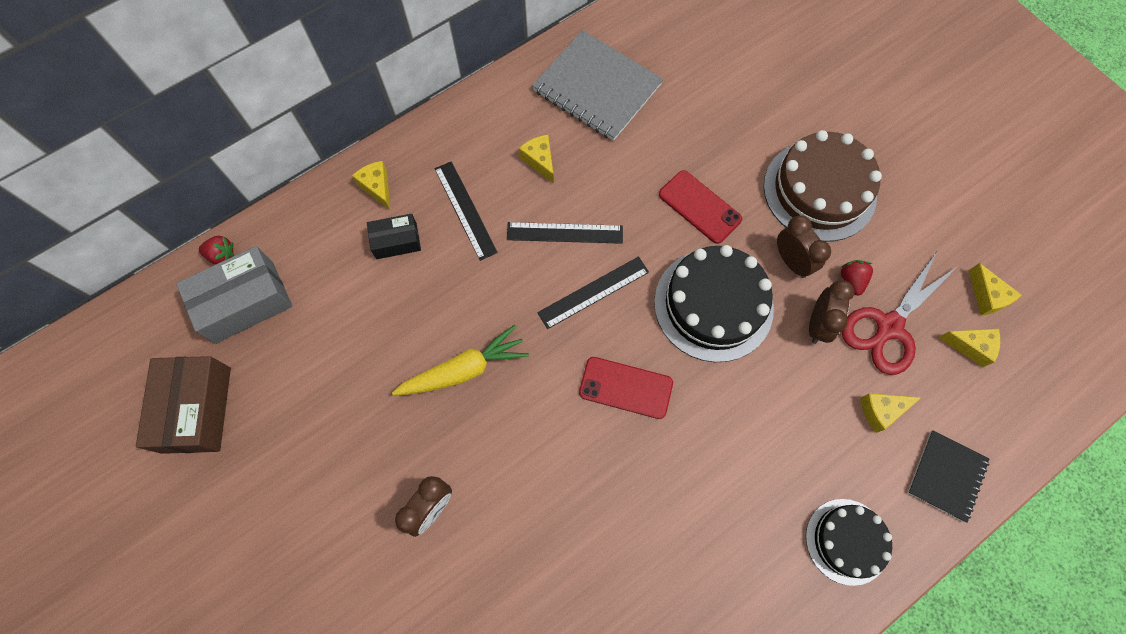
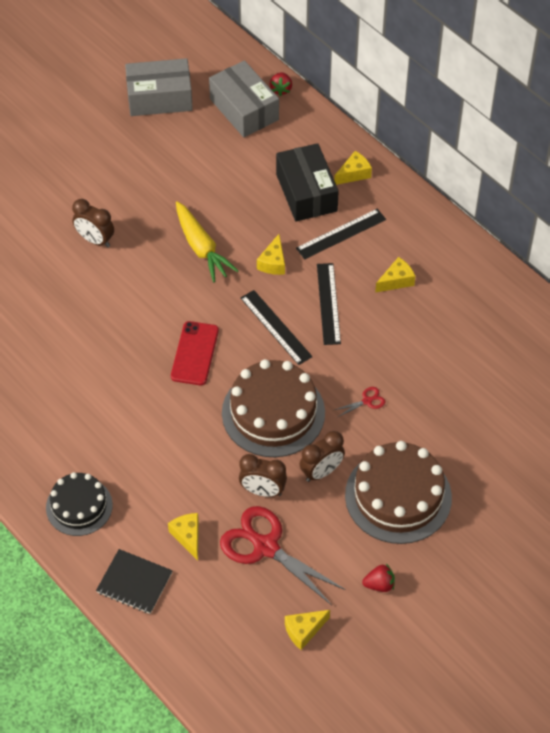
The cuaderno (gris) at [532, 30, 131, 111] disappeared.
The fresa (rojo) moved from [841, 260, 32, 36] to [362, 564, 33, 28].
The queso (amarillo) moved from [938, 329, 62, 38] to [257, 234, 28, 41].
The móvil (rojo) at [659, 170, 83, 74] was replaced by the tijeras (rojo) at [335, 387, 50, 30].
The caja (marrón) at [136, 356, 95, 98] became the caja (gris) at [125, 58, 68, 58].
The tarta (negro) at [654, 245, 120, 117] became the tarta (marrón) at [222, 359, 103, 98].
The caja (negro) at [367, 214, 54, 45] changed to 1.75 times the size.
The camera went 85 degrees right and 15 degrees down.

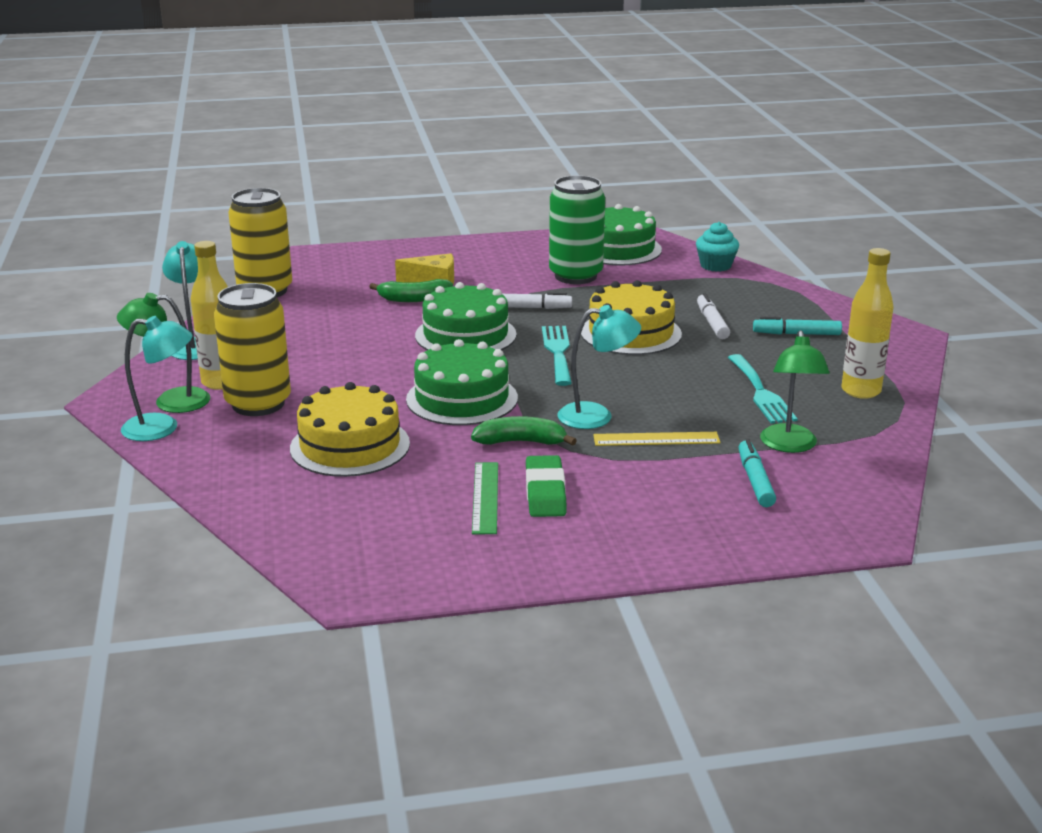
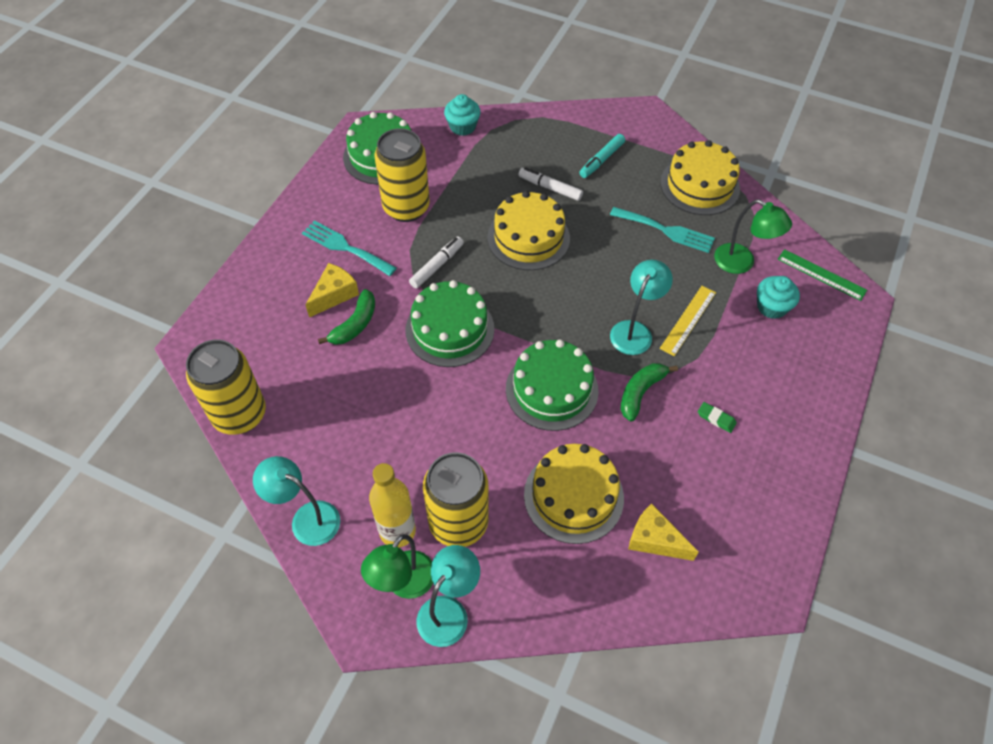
The queso (amarillo) at [628, 503, 71, 58] appeared.
The regla (verde) moved from [472, 462, 26, 72] to [777, 249, 90, 52].
The tenedor (turquesa) moved from [542, 326, 30, 60] to [302, 220, 95, 56].
The rotulador (turquesa) at [739, 439, 37, 68] was replaced by the magdalena (turquesa) at [757, 276, 43, 43].
The botella (amarillo) at [841, 248, 53, 151] was replaced by the tarta (amarillo) at [660, 140, 80, 75].
The lata (verde) at [549, 175, 56, 109] became the lata (amarillo) at [375, 128, 55, 94].
The goma de borrar (verde) at [526, 455, 41, 62] changed to 0.55 times the size.
The camera went 55 degrees left and 30 degrees up.

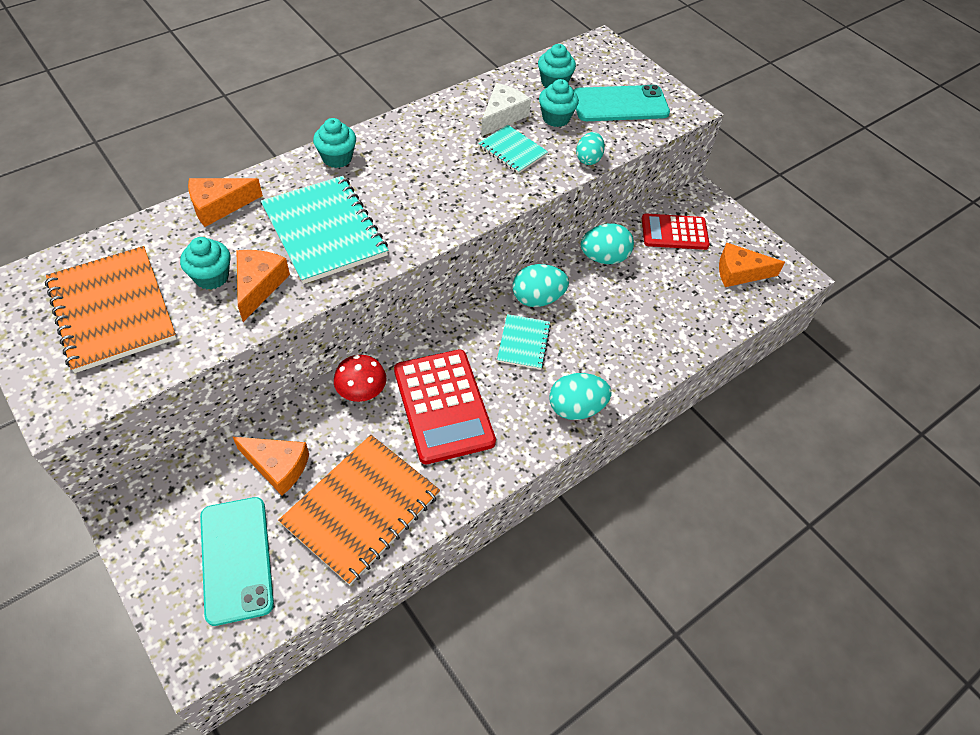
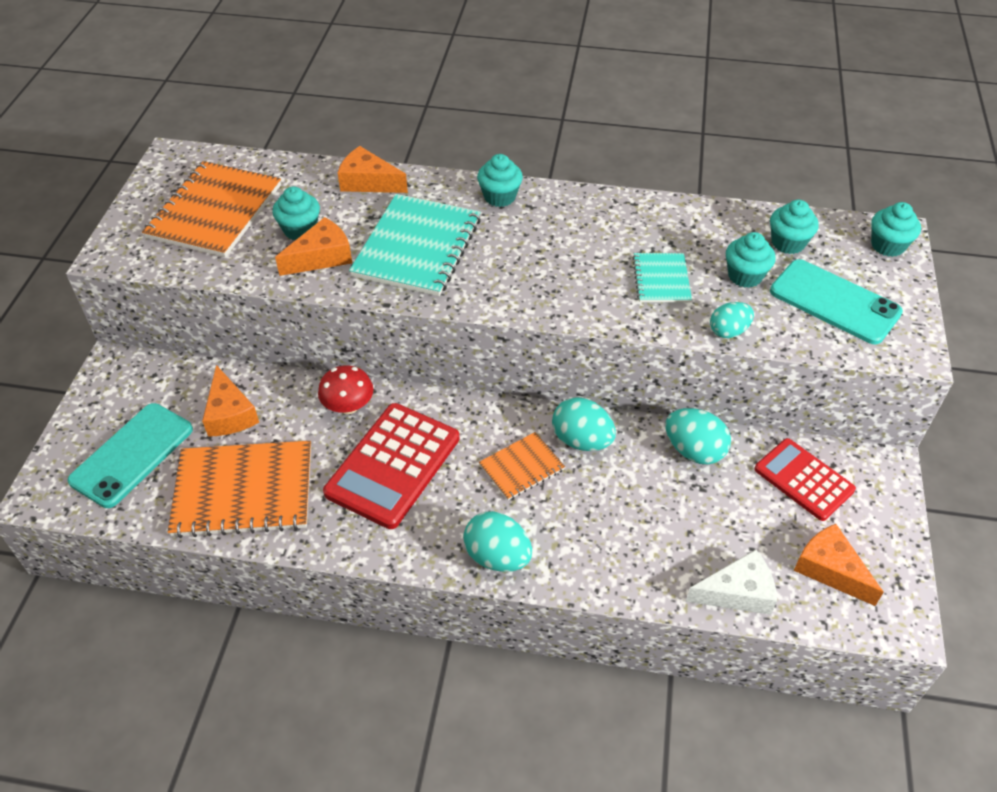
The magdalena (turquesa) at [871, 202, 50, 55] appeared.
The queso (blanco) moved from [481, 83, 50, 54] to [686, 549, 91, 66].
The cuaderno (turquesa) at [497, 314, 54, 56] became the cuaderno (naranja) at [479, 432, 86, 68].
The camera went 50 degrees right and 5 degrees down.

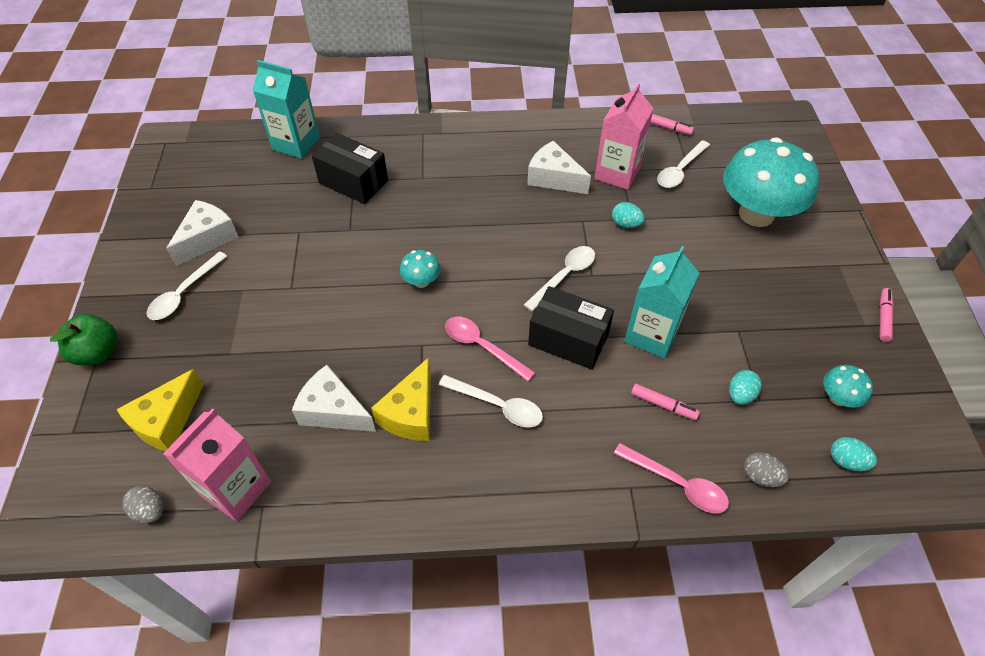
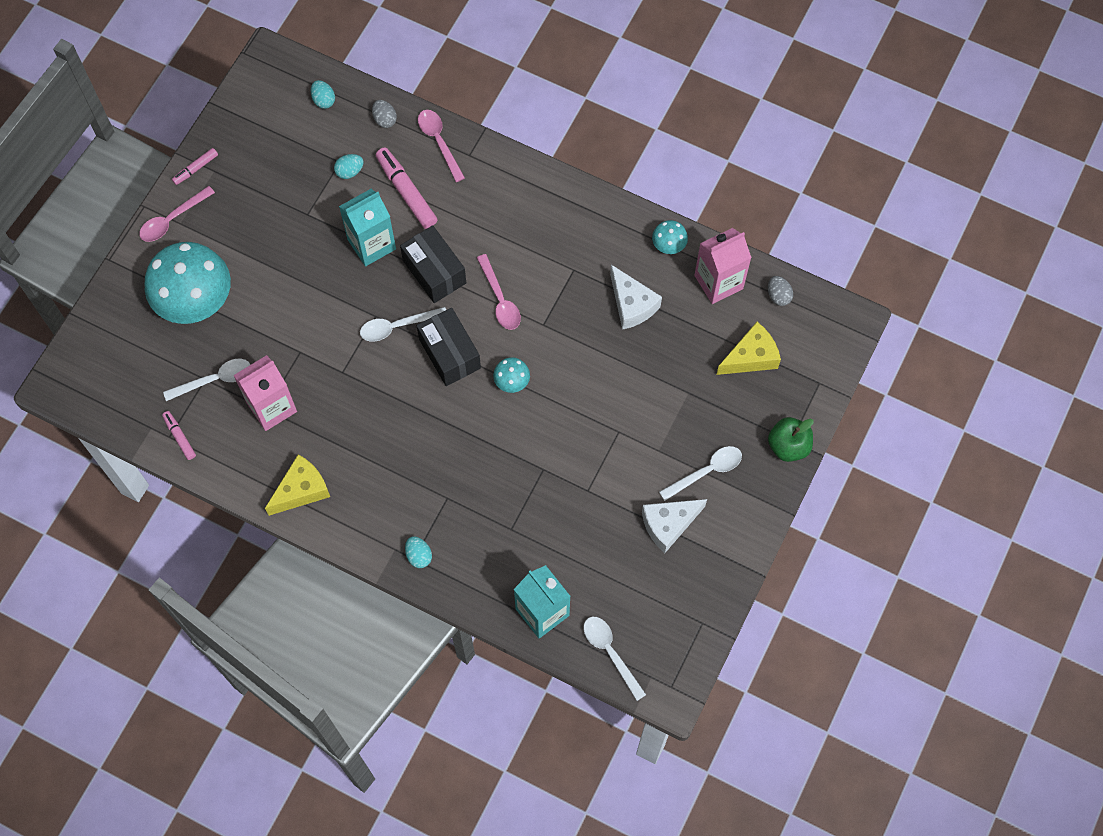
The queso (blanco) at [527, 141, 64, 53] disappeared.
The cuchara (rosa) at [139, 186, 76, 56] appeared.
The caja (negro) moved from [312, 133, 76, 71] to [417, 308, 64, 78].
The queso (amarillo) moved from [371, 357, 60, 84] to [265, 454, 65, 62].
The cuchara (blanco) moved from [439, 375, 104, 53] to [584, 617, 62, 84].
The huevo (turquesa) moved from [612, 202, 33, 26] to [405, 536, 27, 32].
The seta (turquesa) moved from [823, 365, 50, 43] to [652, 220, 36, 34].
The rotulador (rosa) at [631, 384, 69, 36] changed to 1.82 times the size.
The camera went 150 degrees left and 15 degrees up.

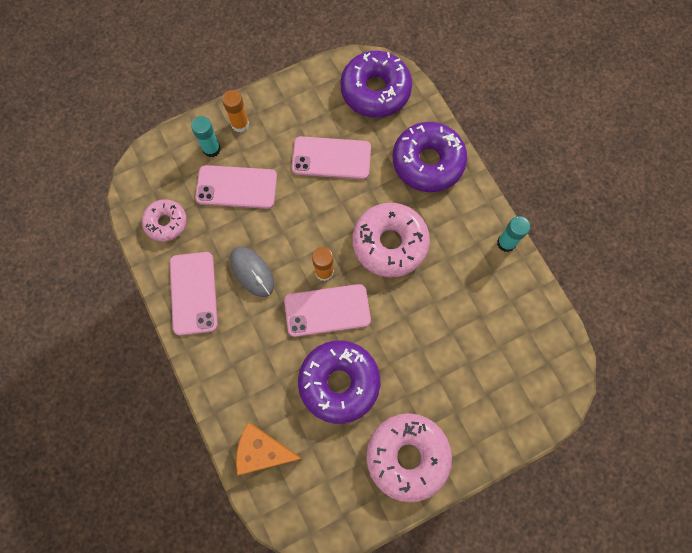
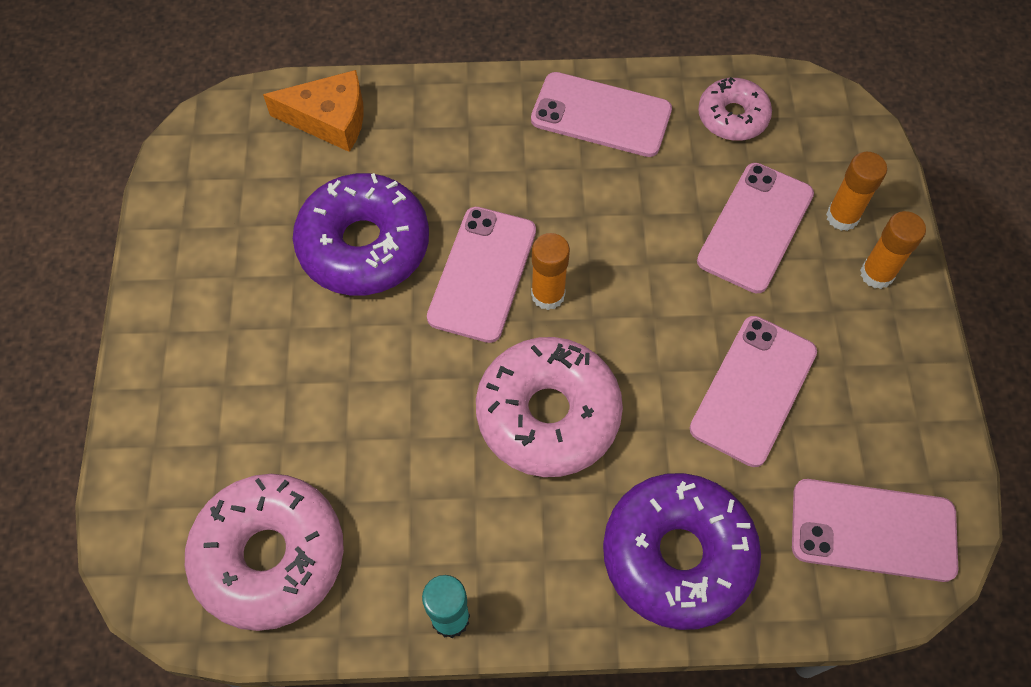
The ratón (gris) at [230, 247, 44, 50] disappeared.
The rosquilla (rosa) moved from [366, 413, 86, 89] to [185, 474, 159, 157].
The rosquilla (morado) at [340, 51, 72, 67] was replaced by the móvil (rosa) at [792, 479, 166, 103].
The barra de pegamento (turquesa) at [191, 116, 30, 41] became the barra de pegamento (naranja) at [826, 152, 61, 79].
The queso (naranja) at [236, 423, 66, 53] turned 60 degrees clockwise.
The camera went 115 degrees right and 10 degrees down.

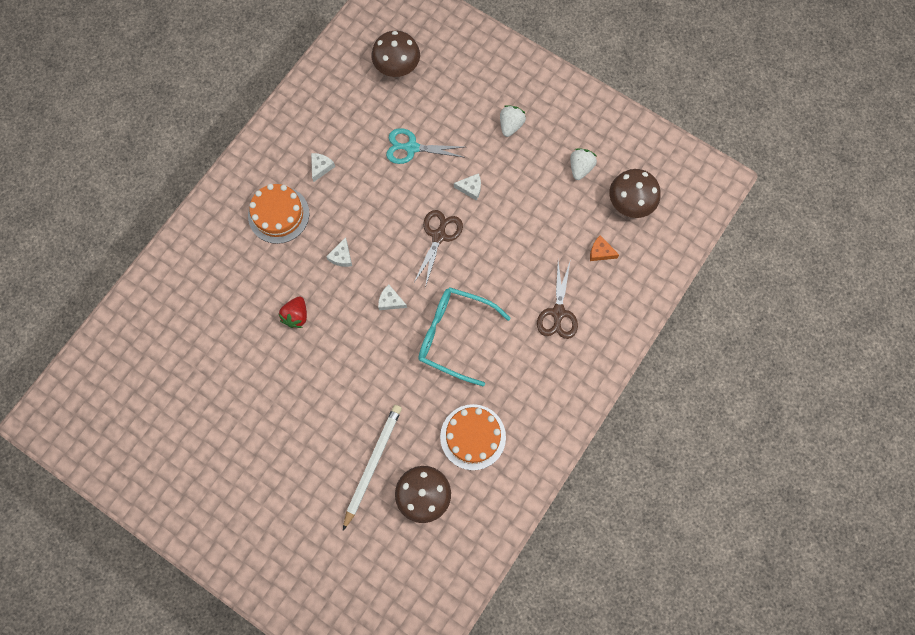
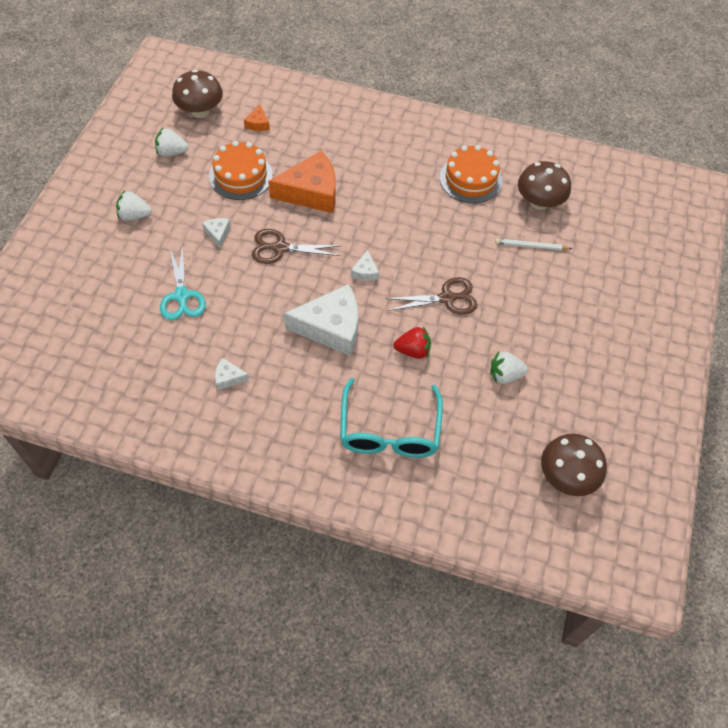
The queso (naranja) at [268, 151, 67, 62] appeared.
The fresa (blanco) at [490, 352, 38, 32] appeared.
The tarta (naranja) moved from [248, 184, 61, 60] to [209, 141, 64, 59].
The seta (marrón) moved from [372, 31, 48, 46] to [541, 433, 66, 63].
The gafas (turquesa) moved from [418, 287, 93, 99] to [340, 378, 103, 80].
The tijeras (marrón) moved from [537, 259, 41, 80] to [385, 277, 93, 38].
The queso (blanco) at [326, 237, 26, 30] changed to 2.30 times the size.
The lápiz (blanco) at [343, 405, 59, 126] changed to 0.58 times the size.
The camera went 110 degrees left and 15 degrees down.

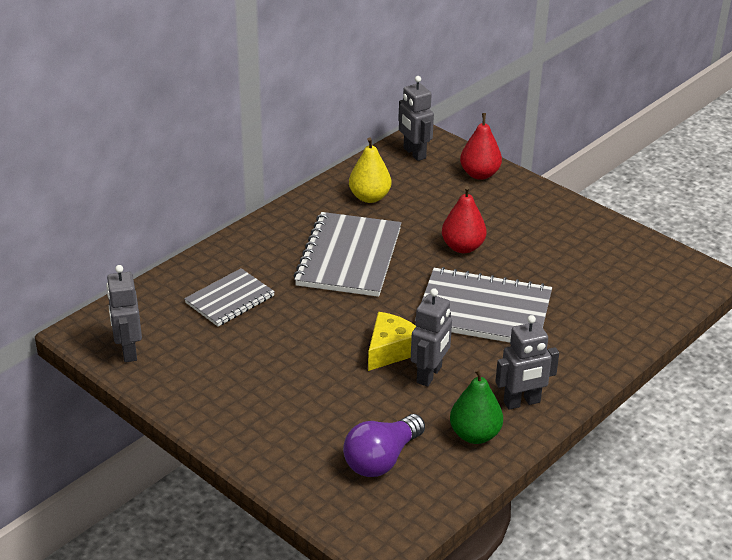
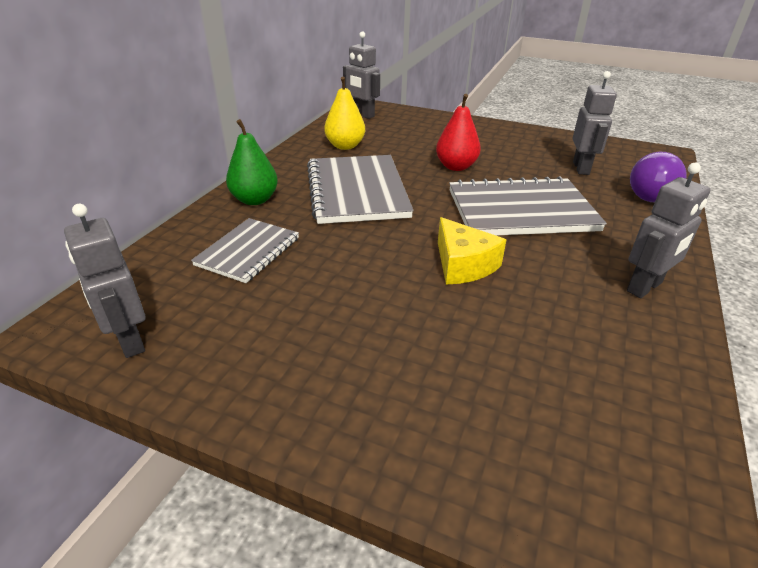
The pera (rojo) at [460, 113, 42, 67] disappeared.
The bombilla (morado) moved from [343, 414, 82, 63] to [630, 152, 57, 50].
The robot (gris) moved from [411, 288, 41, 99] to [572, 71, 45, 104].
The pera (verde) moved from [450, 368, 53, 76] to [226, 119, 52, 86].
The queso (amarillo) at [368, 312, 48, 59] turned 135 degrees clockwise.
The camera went 20 degrees left and 0 degrees up.

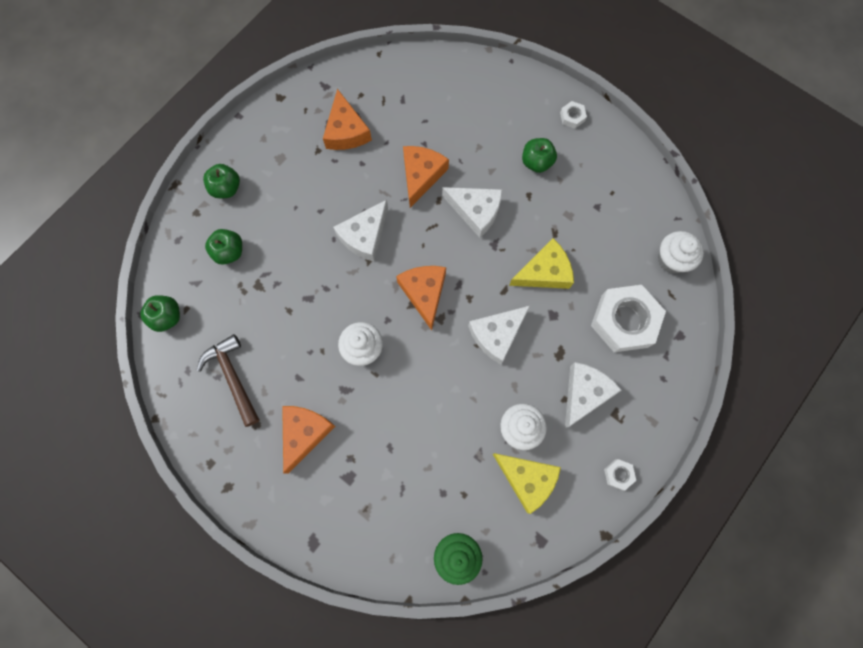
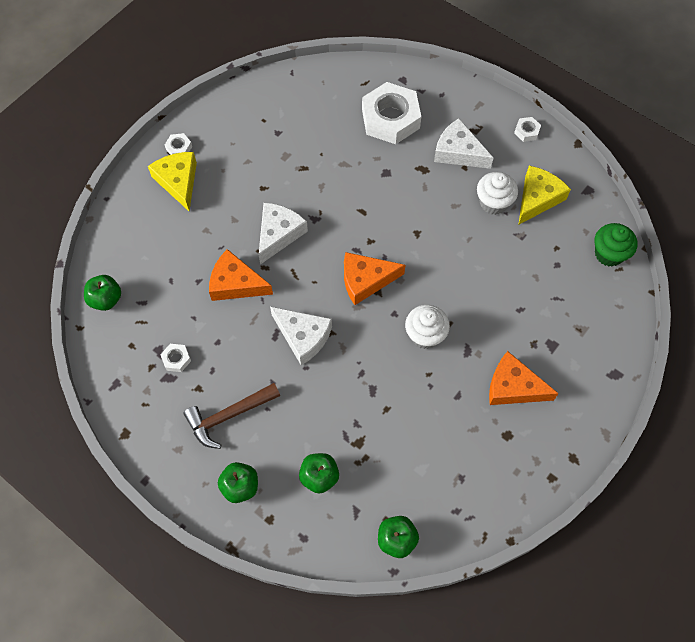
The queso (blanco) at [468, 306, 62, 58] disappeared.
The magdalena (blanco) at [658, 231, 46, 43] disappeared.
The martillo (marrón) moved from [197, 334, 62, 93] to [183, 383, 97, 66].
The queso (amarillo) moved from [509, 238, 65, 51] to [148, 152, 49, 59].
The manzana (verde) moved from [522, 138, 35, 35] to [84, 275, 37, 36].
The queso (naranja) at [323, 89, 49, 61] was replaced by the tuerca (blanco) at [160, 344, 31, 28].
The camera went 90 degrees left and 10 degrees down.

